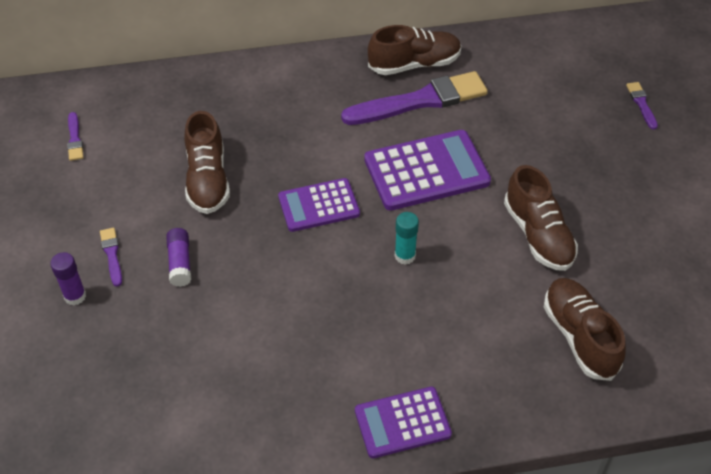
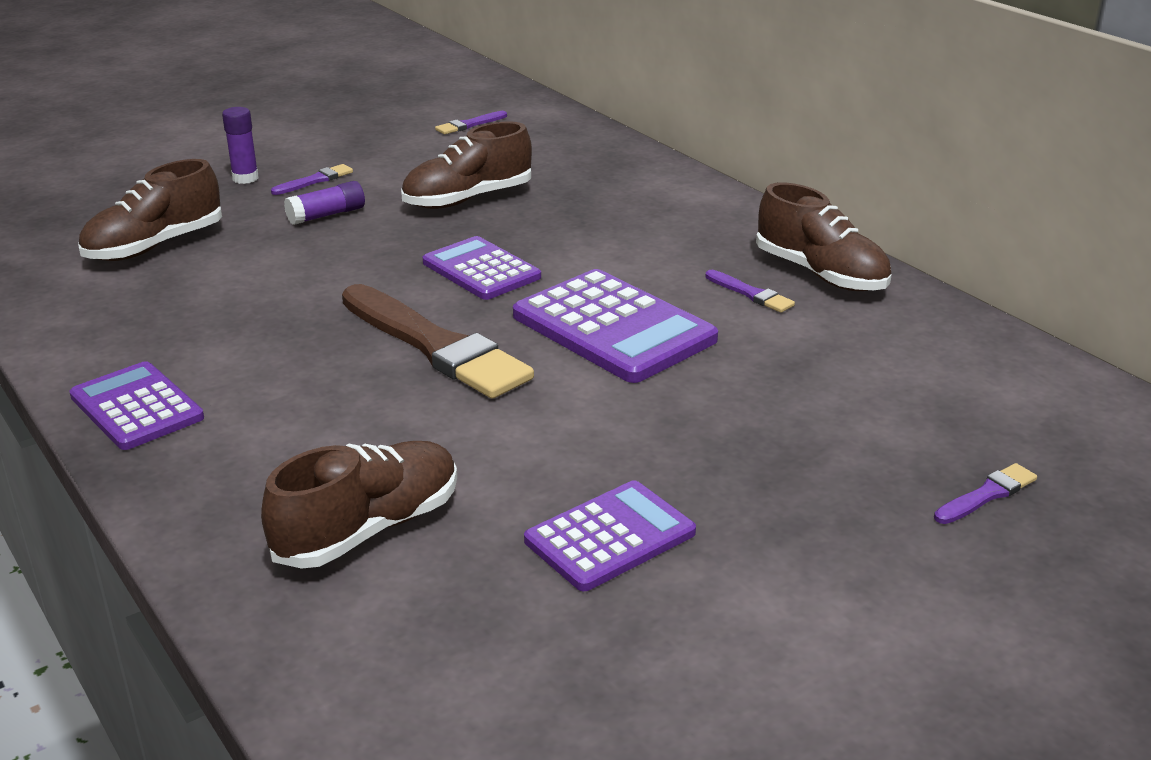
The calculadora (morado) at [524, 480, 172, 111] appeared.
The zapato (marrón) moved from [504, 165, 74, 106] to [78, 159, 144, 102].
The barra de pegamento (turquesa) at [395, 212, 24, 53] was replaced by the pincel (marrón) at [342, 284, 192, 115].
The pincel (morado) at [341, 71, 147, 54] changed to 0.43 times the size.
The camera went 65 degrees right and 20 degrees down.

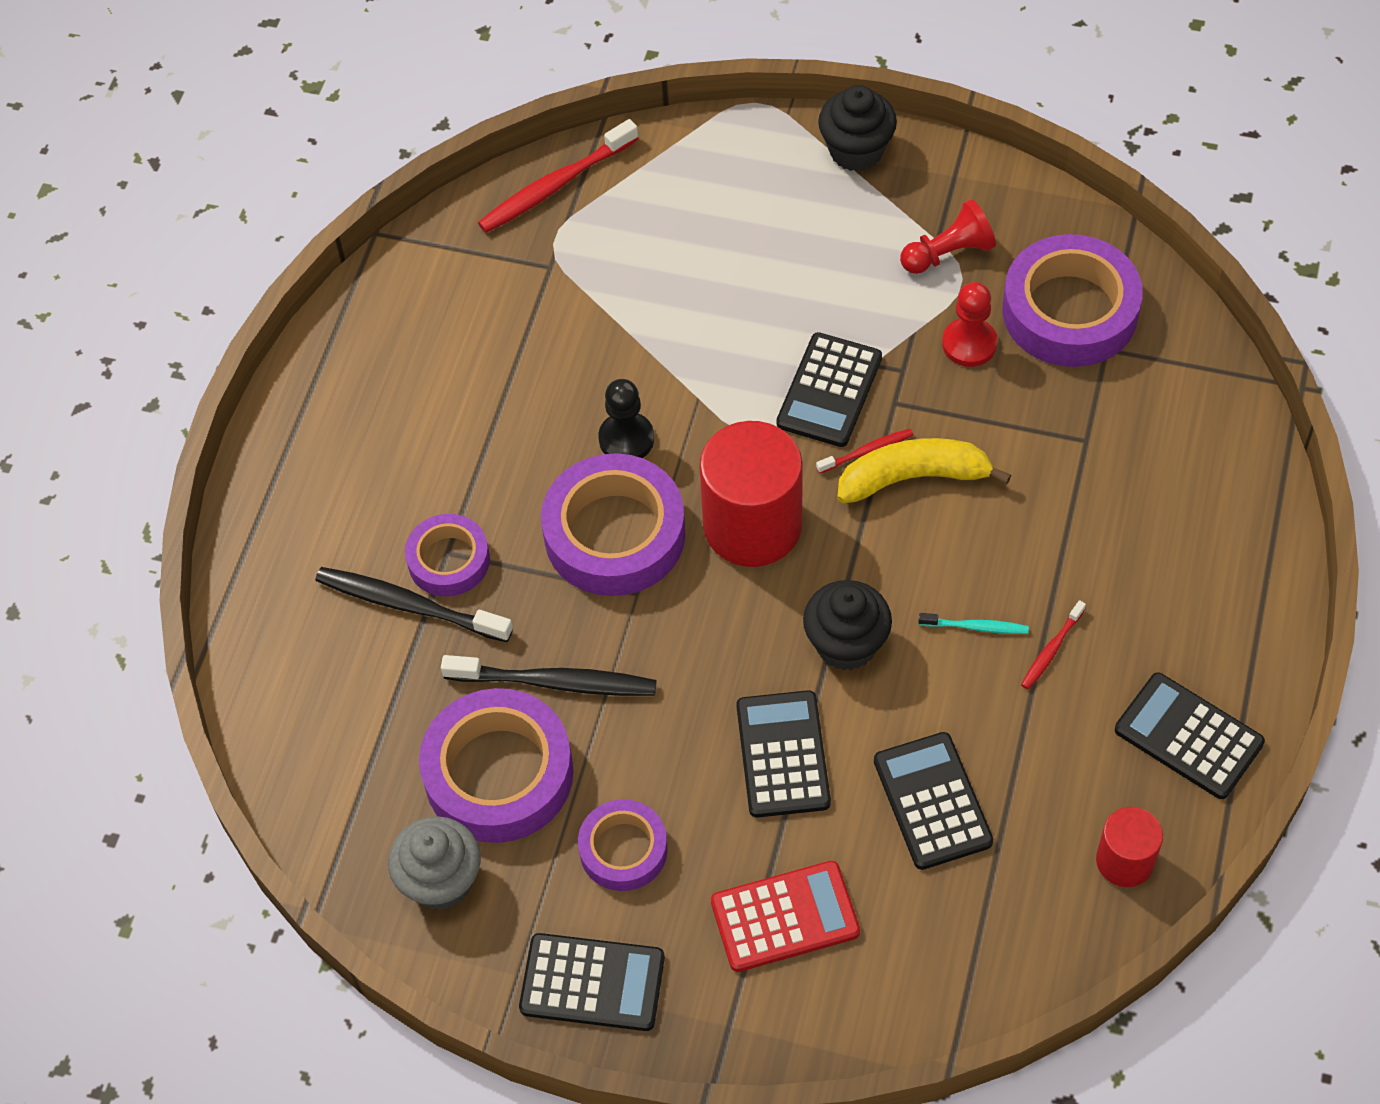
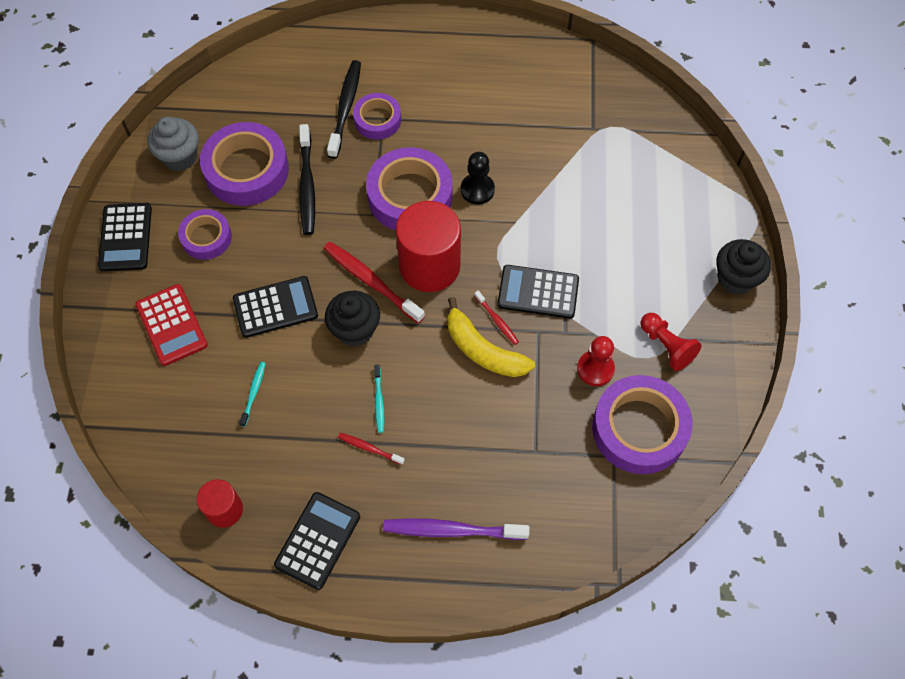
The cepillo de dientes (morado) at [383, 518, 147, 22] appeared.
The cepillo de dientes (rojo) moved from [478, 119, 160, 114] to [323, 242, 102, 81].
The calculadora (negro) at [874, 732, 119, 138] was replaced by the cepillo de dientes (turquesa) at [239, 362, 27, 65].
The plátano (amarillo) at [837, 438, 174, 66] turned 150 degrees clockwise.
The camera went 75 degrees right and 5 degrees up.

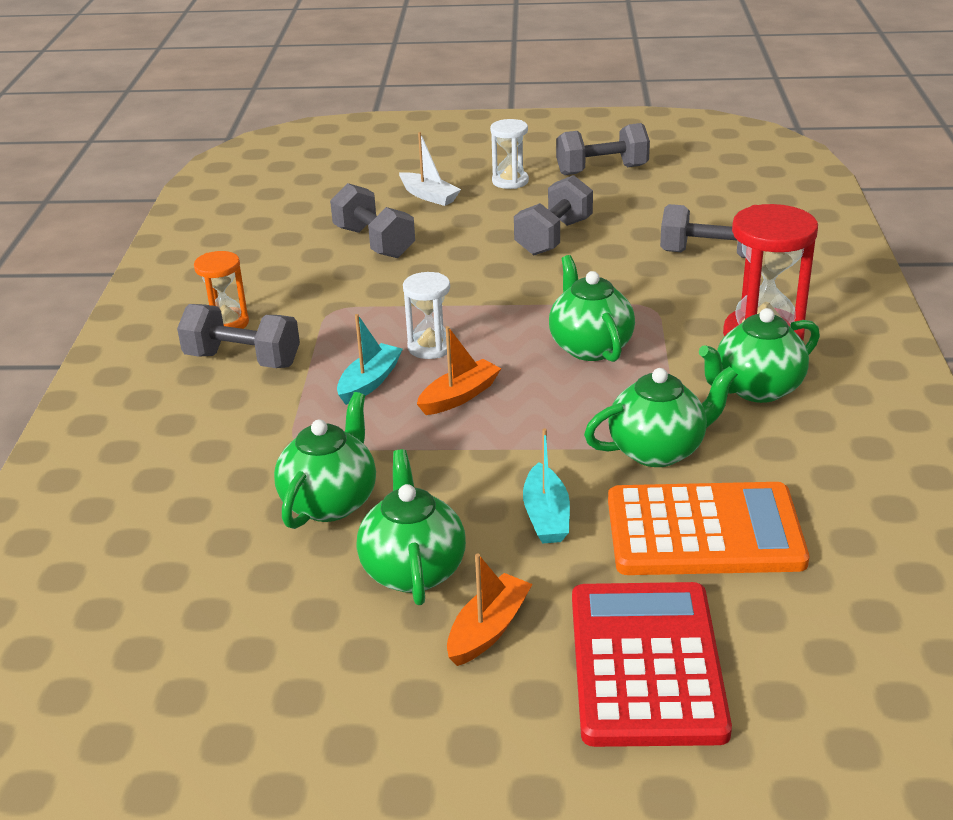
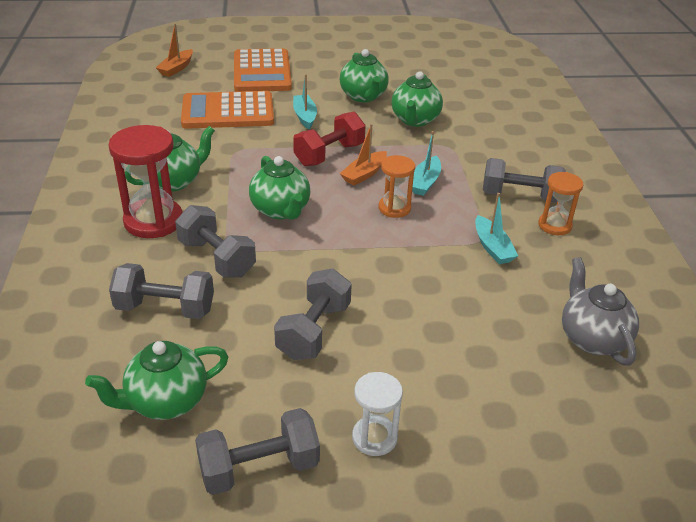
The barco (blanco) at [399, 132, 62, 74] disappeared.
The mancuerna (rojo) at [293, 112, 73, 54] appeared.
The barco (turquesa) at [475, 193, 43, 71] appeared.
The tetera (gris) at [562, 257, 77, 109] appeared.
The mancuerna (gris) moved from [330, 183, 85, 75] to [175, 205, 81, 73].
The barco (naranja) moved from [447, 554, 85, 112] to [156, 24, 37, 53].
The tetera (verde) moved from [584, 366, 154, 101] to [85, 341, 143, 79].
The reloj de arena (blanco) at [403, 272, 47, 87] became the reloj de arena (naranja) at [379, 155, 36, 63].
The calculadora (rojo) at [572, 582, 160, 165] became the calculadora (naranja) at [234, 48, 58, 44].
The camera went 170 degrees right and 5 degrees up.

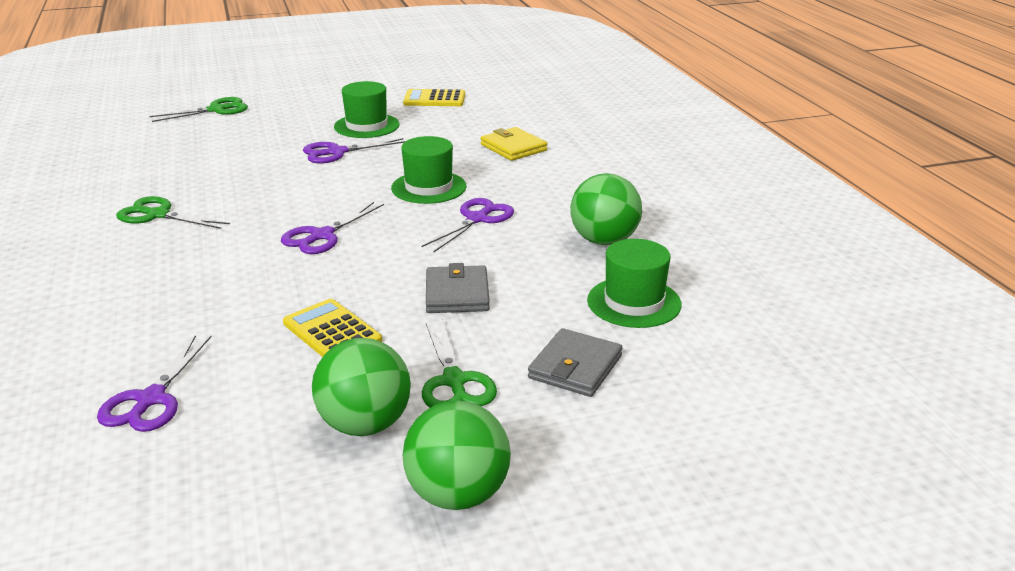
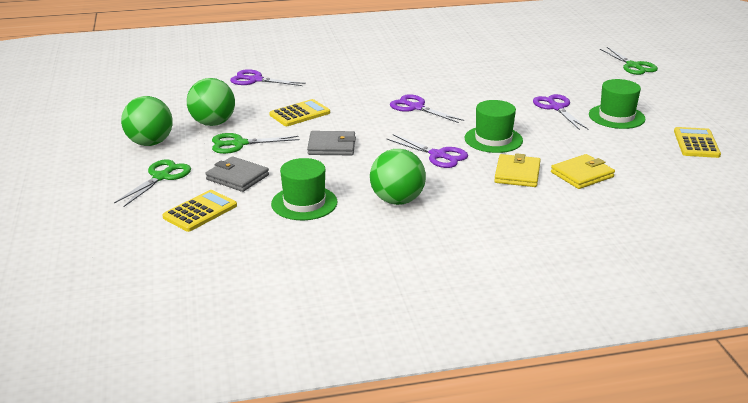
The calculadora (amarillo) at [162, 190, 75, 42] appeared.
The cartera (amarillo) at [494, 153, 47, 34] appeared.
The tijeras (verde) moved from [116, 196, 114, 33] to [114, 159, 77, 48].
The camera went 95 degrees right and 0 degrees up.

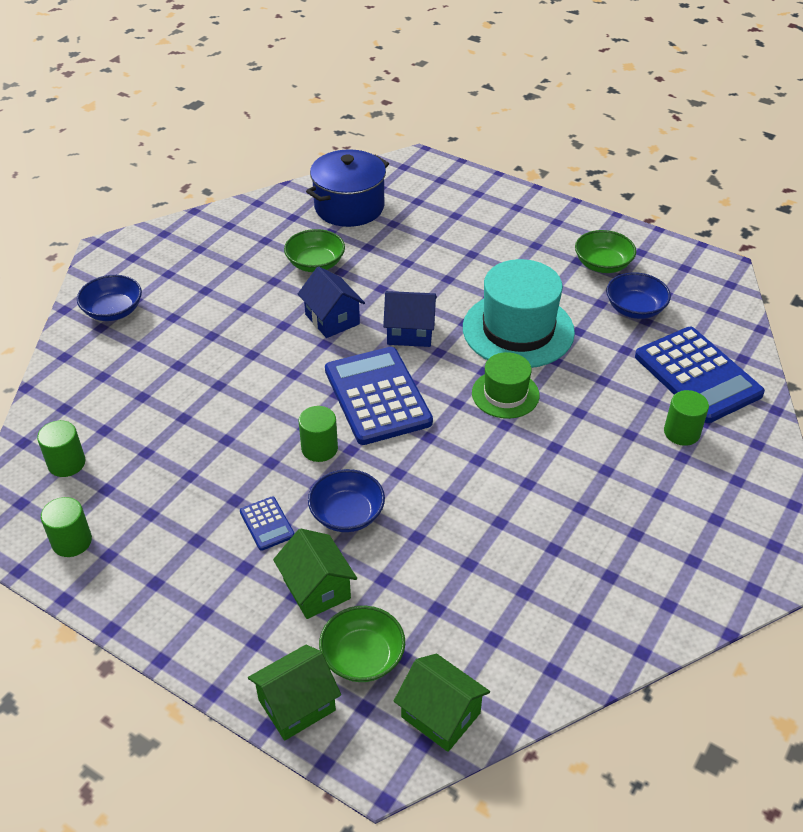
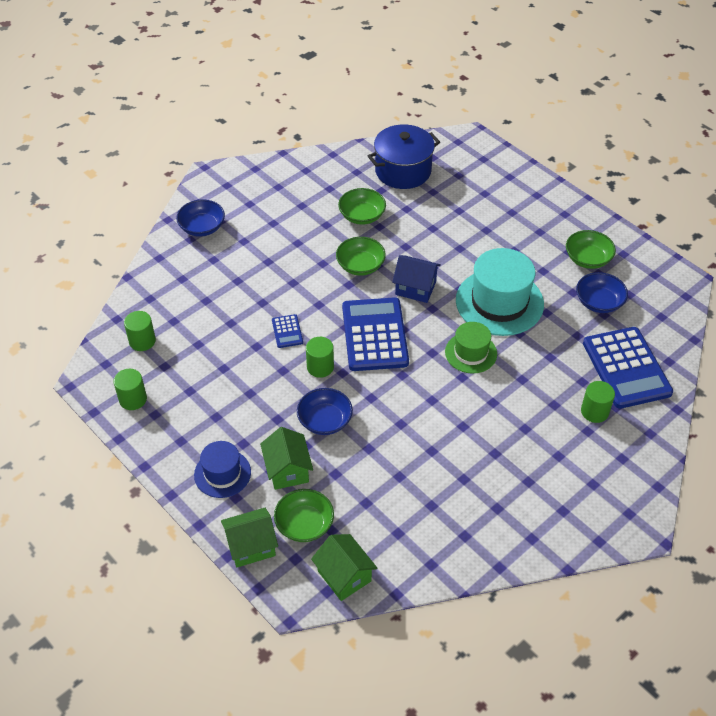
The sombrero (azul) at [194, 441, 57, 57] appeared.
The calculadora (azul) moved from [240, 496, 55, 55] to [272, 314, 31, 34].
The casa (azul) at [298, 266, 67, 72] was replaced by the cuenco (verde) at [336, 237, 50, 39].
The camera went 15 degrees right and 5 degrees up.

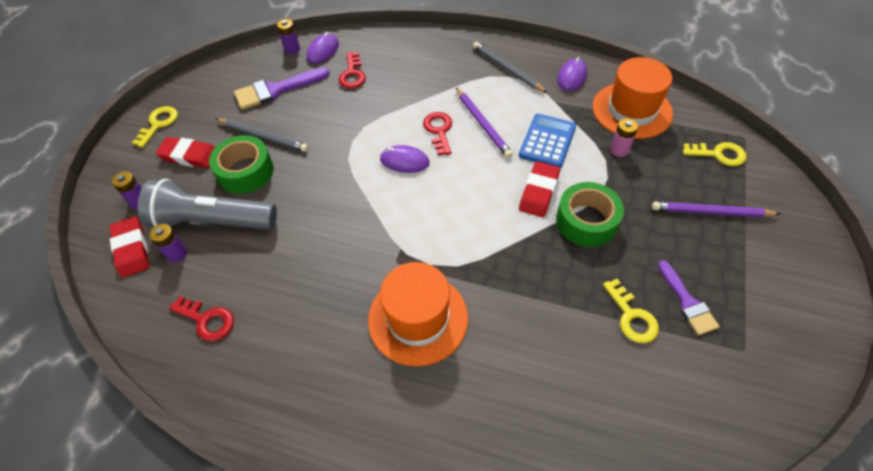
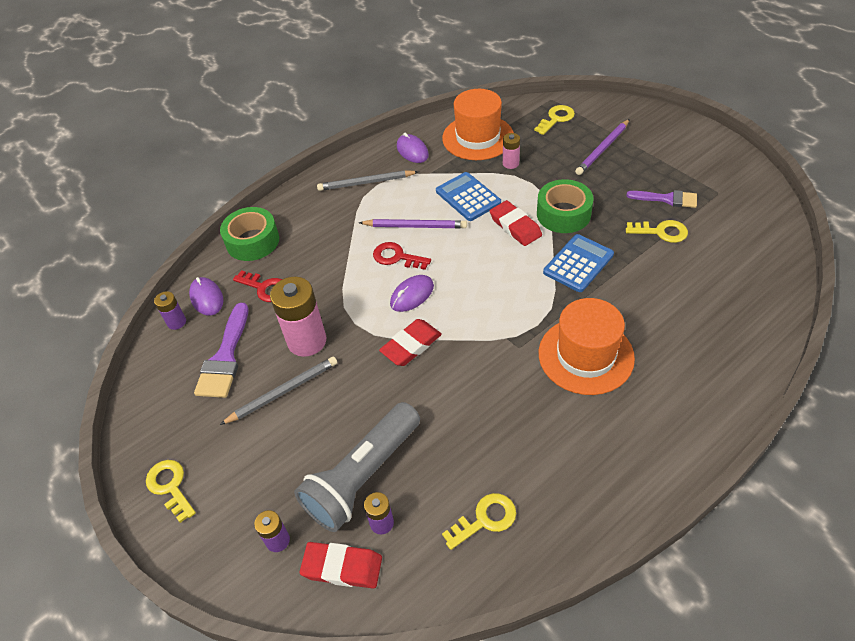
The pila (rosa) at [270, 277, 56, 80] appeared.
The calculadora (azul) at [543, 234, 71, 58] appeared.
The goma de borrar (rojo) moved from [156, 137, 59, 31] to [379, 319, 63, 47].
The cinta adhesiva (verde) moved from [209, 135, 65, 59] to [220, 207, 59, 54].
The llave (rojo) at [169, 296, 65, 45] became the llave (amarillo) at [442, 493, 74, 57].
The camera went 55 degrees left and 5 degrees down.

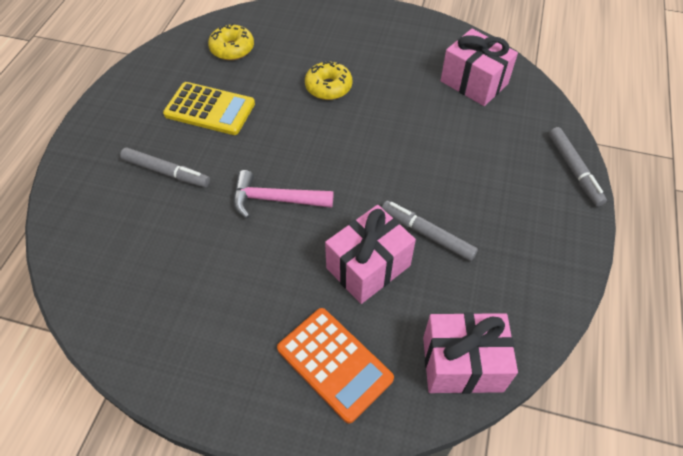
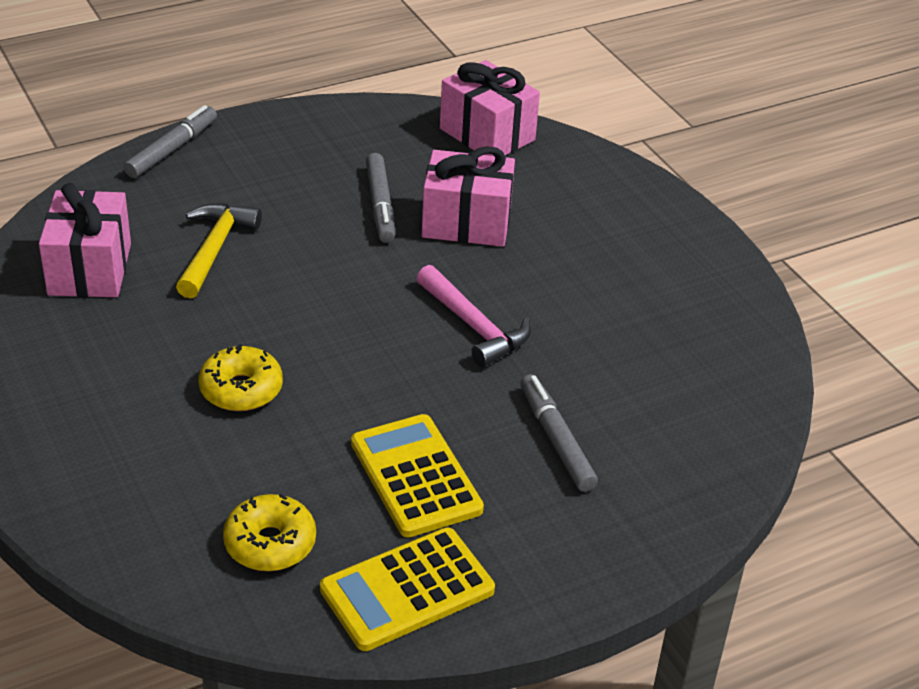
The calculadora (naranja) at [277, 308, 117, 115] disappeared.
The martillo (amarillo) at [176, 203, 86, 95] appeared.
The calculadora (amarillo) at [320, 527, 175, 124] appeared.
The camera went 135 degrees left and 15 degrees down.

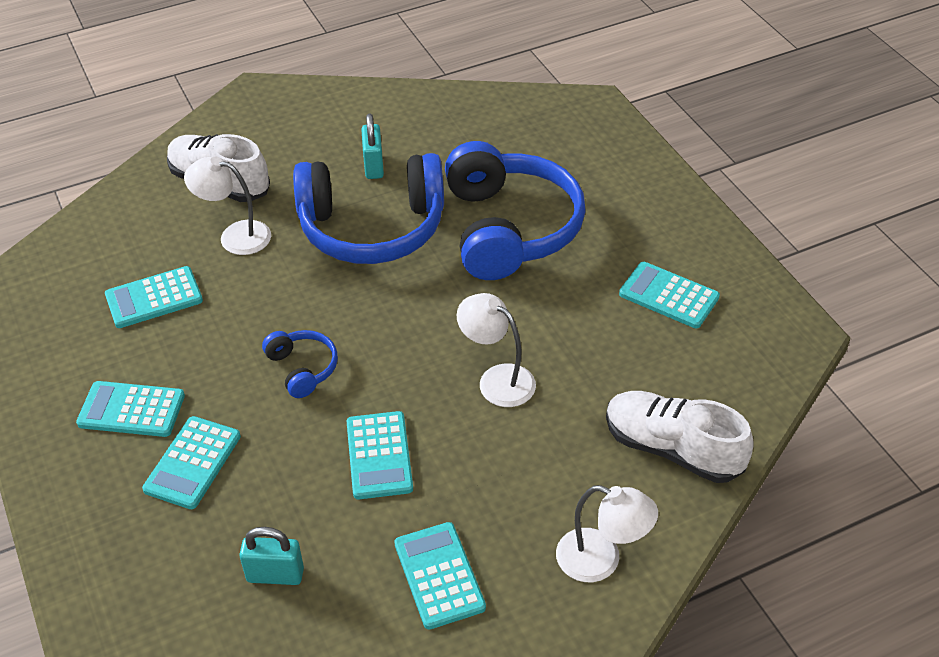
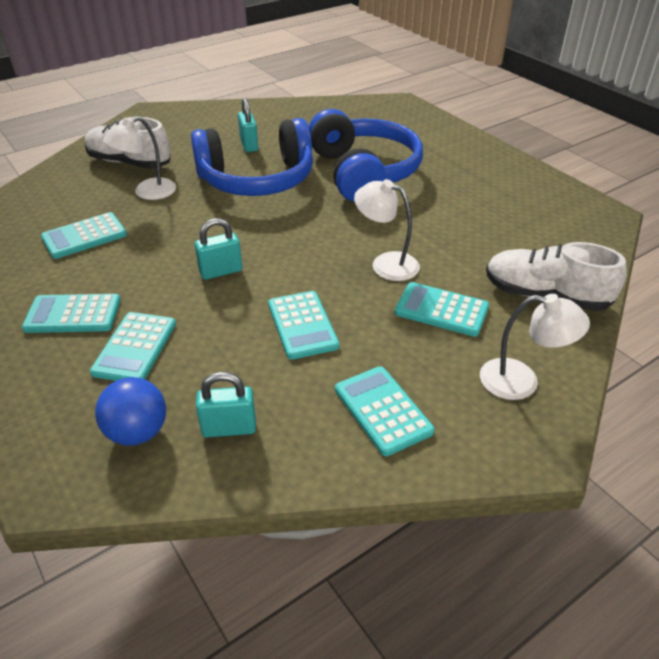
The pelota (azul) at [95, 377, 71, 68] appeared.
The calculadora (turquesa) moved from [619, 262, 101, 66] to [395, 282, 94, 55].
The auriculares (azul) at [262, 330, 76, 68] was replaced by the candado (turquesa) at [195, 218, 47, 62].
The lámpara (blanco) at [184, 157, 87, 98] turned 45 degrees counterclockwise.
The camera went 10 degrees left and 5 degrees down.

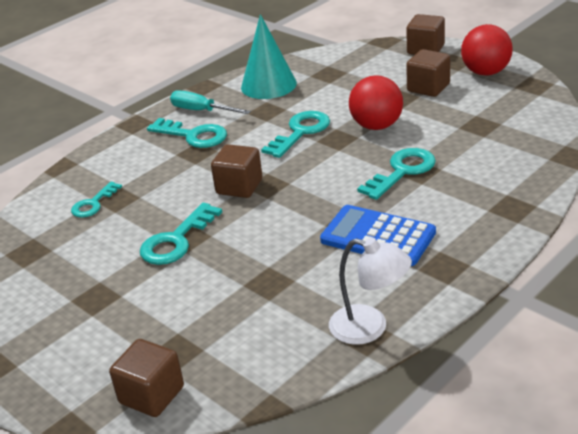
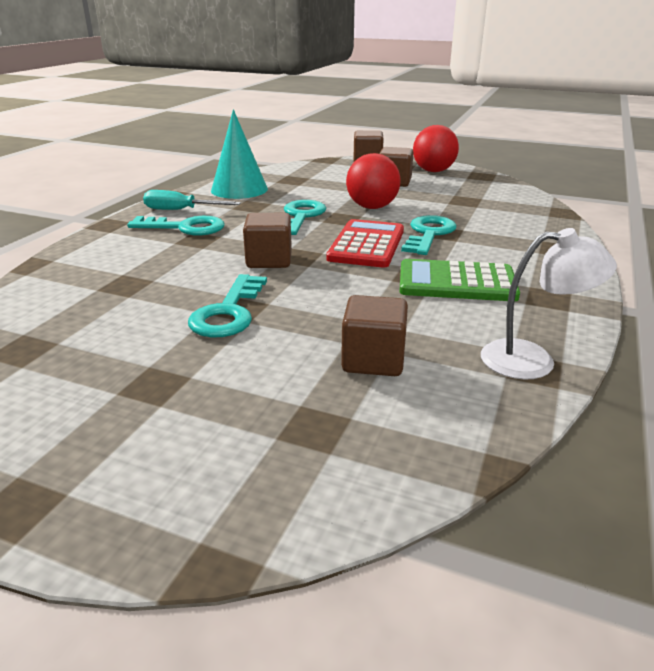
The llave (turquesa) at [71, 182, 51, 36] disappeared.
The calculadora (rojo) at [326, 219, 78, 49] appeared.
The cubo (marrón) moved from [109, 339, 75, 78] to [341, 295, 67, 81].
The calculadora (azul) at [320, 205, 116, 61] became the calculadora (verde) at [399, 259, 121, 42].
The camera went 25 degrees left and 5 degrees down.

